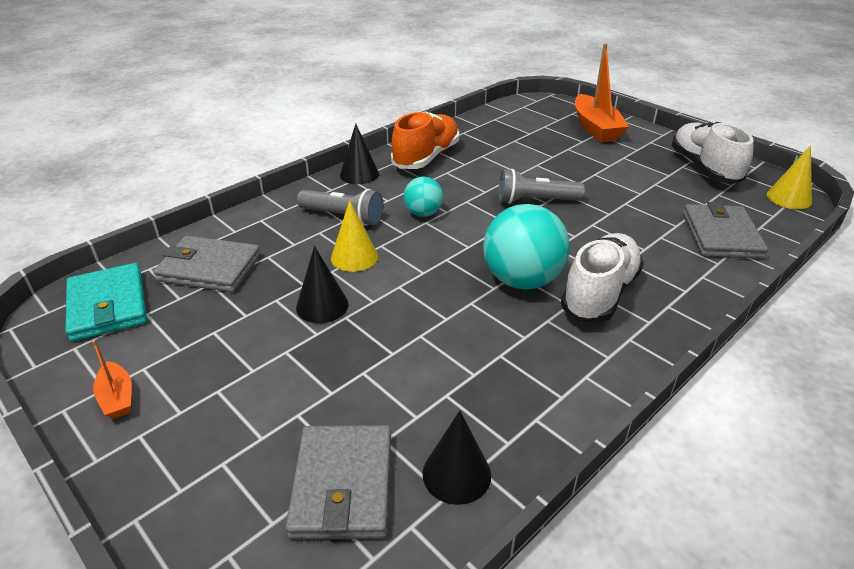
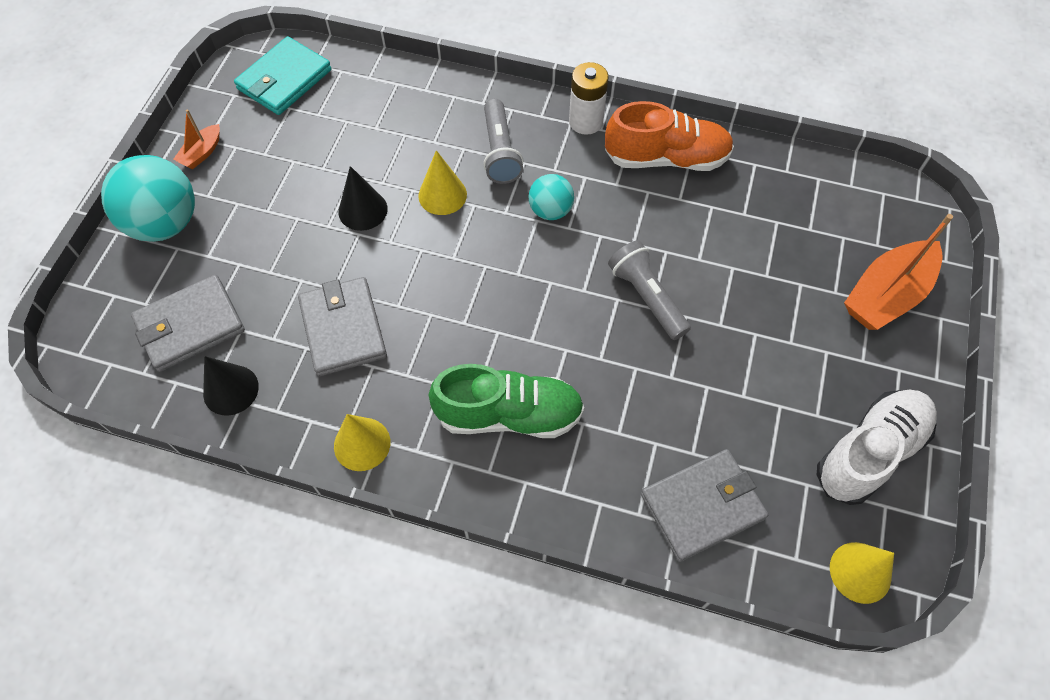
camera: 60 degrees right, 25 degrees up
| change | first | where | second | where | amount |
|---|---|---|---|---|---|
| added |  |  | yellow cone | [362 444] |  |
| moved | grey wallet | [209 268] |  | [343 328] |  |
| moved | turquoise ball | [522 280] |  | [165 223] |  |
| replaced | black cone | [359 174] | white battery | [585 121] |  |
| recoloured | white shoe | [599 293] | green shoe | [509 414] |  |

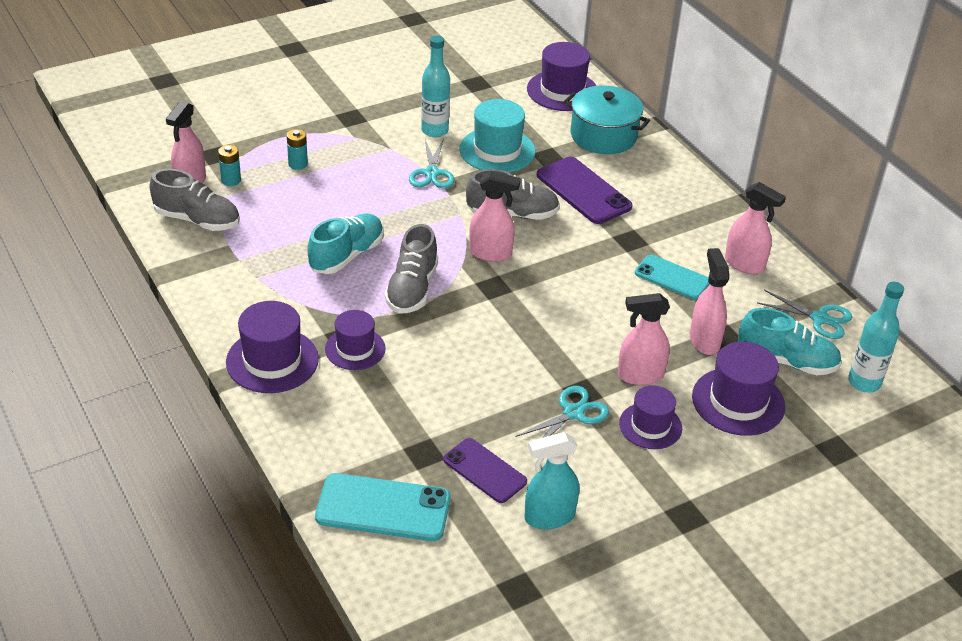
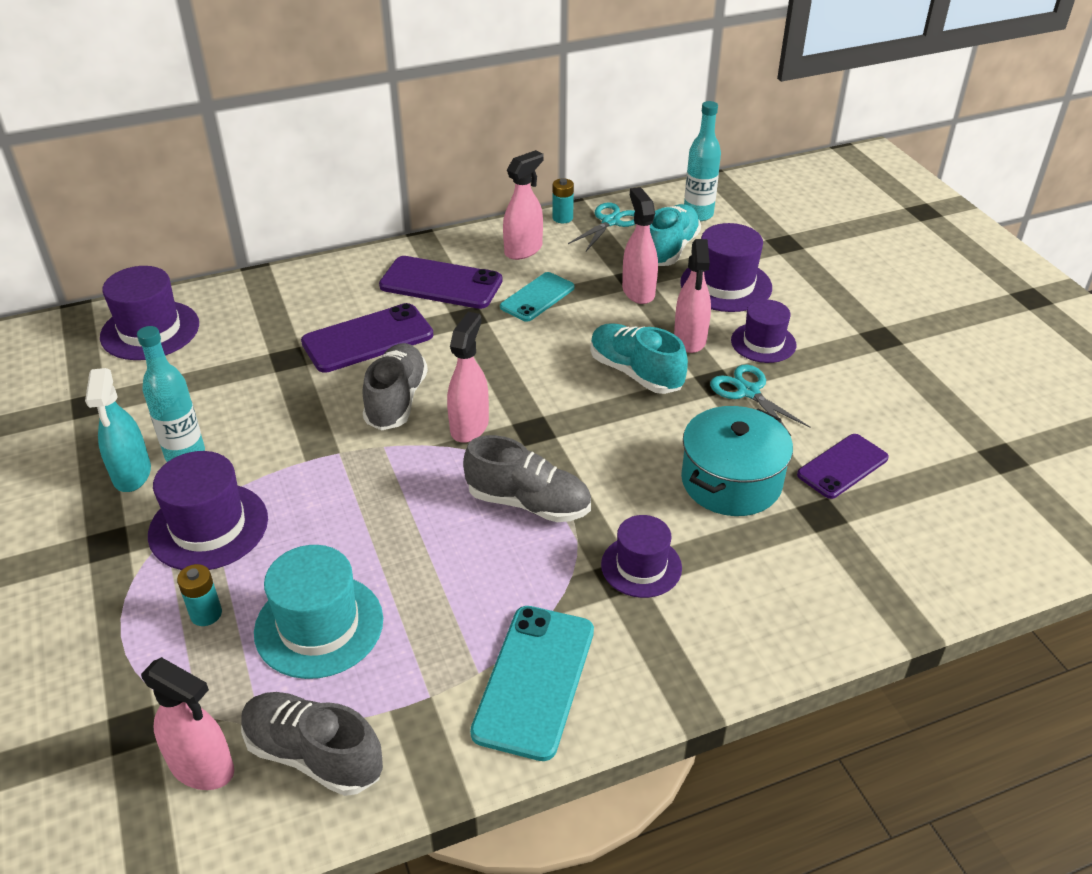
camera: 80 degrees left, 0 degrees up
| change | first | where | second | where | amount |
|---|---|---|---|---|---|
| removed | turquoise scissors | [432 173] |  |  |  |
| added |  |  | purple phone | [441 283] |  |
| moved | turquoise battery | [231 180] |  | [562 218] |  |
| moved | purple hat | [272 360] |  | [208 527] |  |
| moved | turquoise shoe | [346 255] |  | [635 373] |  |
| moved | turquoise phone | [383 508] |  | [534 681] |  |
| moved | turquoise hat | [497 150] |  | [319 625] |  |
| moved | turquoise spray bottle | [549 517] |  | [132 474] |  |
| moved | turquoise pot | [603 135] |  | [731 481] |  |
| turned | grey shoe | [197 220] |  | [313 755] | 90 degrees counterclockwise |
| turned | pink spray bottle | [704 340] |  | [638 291] | 75 degrees clockwise |

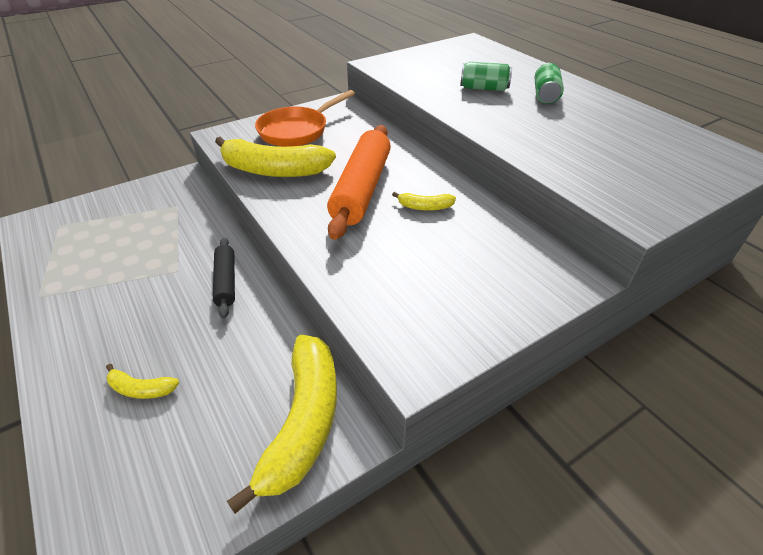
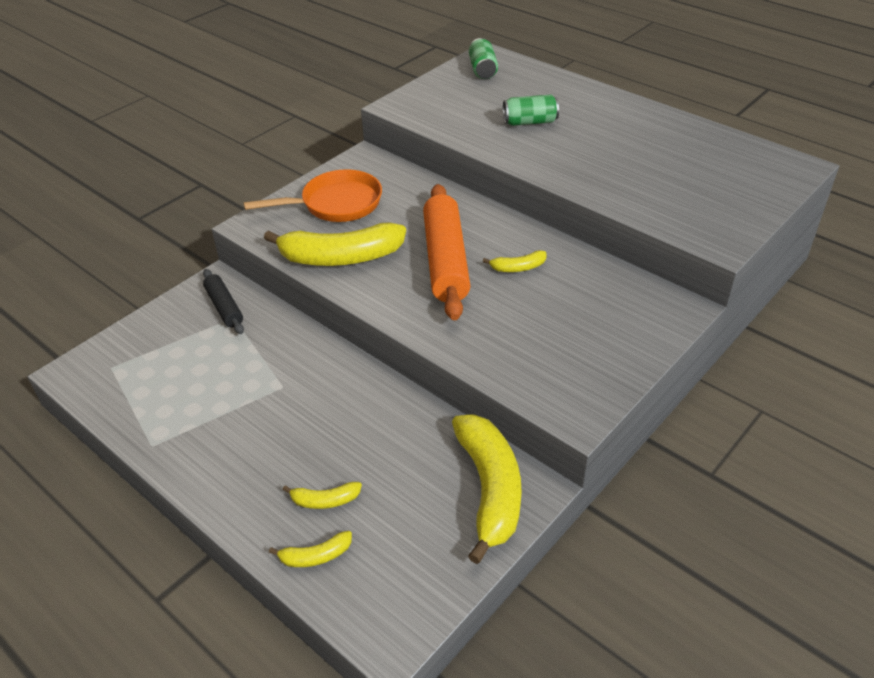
camera: 15 degrees left, 0 degrees up
| change | first | where | second | where | amount |
|---|---|---|---|---|---|
| added |  |  | yellow banana | [315 556] |  |
| moved | black rolling pin | [226 282] |  | [224 307] |  |
| moved | green can | [545 95] |  | [482 70] |  |
| turned | orange pan | [297 131] |  | [336 204] | 135 degrees counterclockwise |

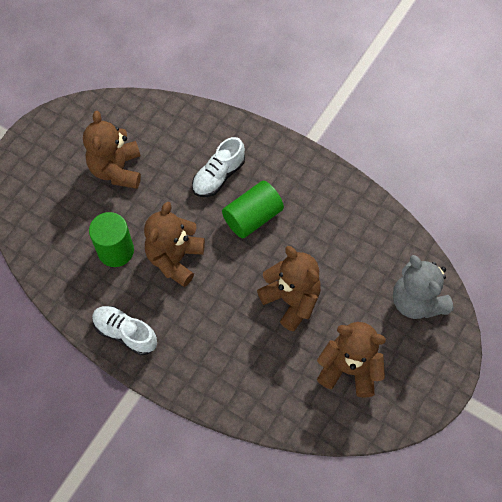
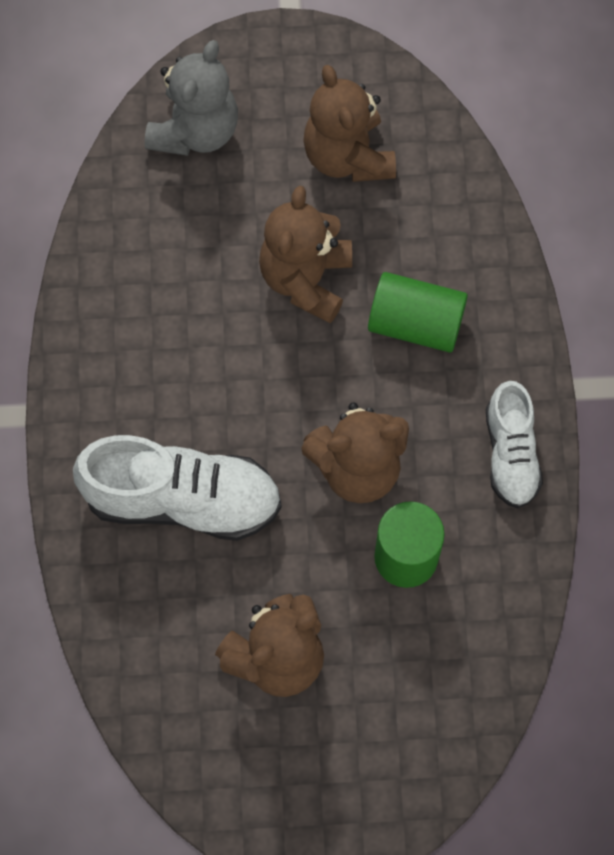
camera: 125 degrees left, 5 degrees up
| change | first | where | second | where | amount |
|---|---|---|---|---|---|
| moved | green cylinder | [252 217] |  | [415 324] |  |
| resized | white shoe | [218 176] |  | [182 500] | x1.64 |

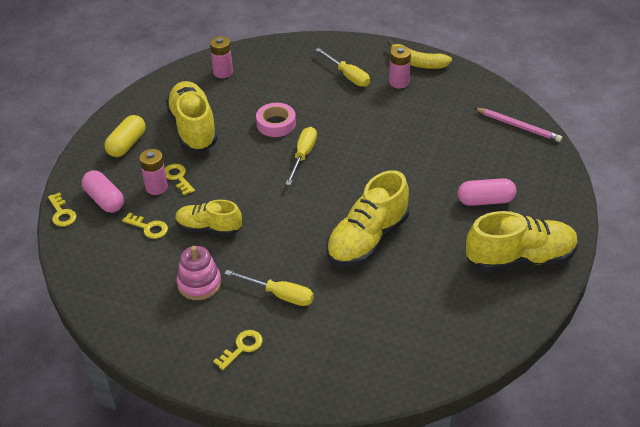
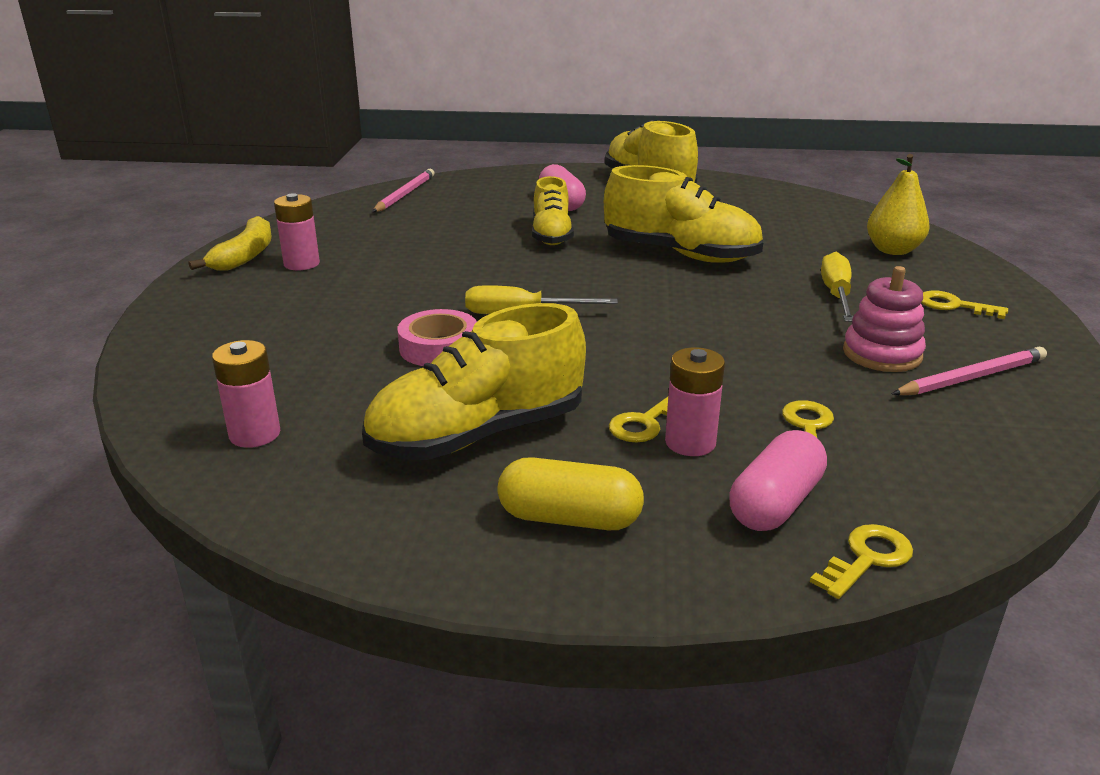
camera: 105 degrees left, 15 degrees down
| change | first | where | second | where | amount |
|---|---|---|---|---|---|
| removed | yellow screwdriver | [348 76] |  |  |  |
| added |  |  | yellow pear | [893 250] |  |
| added |  |  | pink pencil | [971 378] |  |
| moved | yellow shoe | [209 228] |  | [551 235] |  |

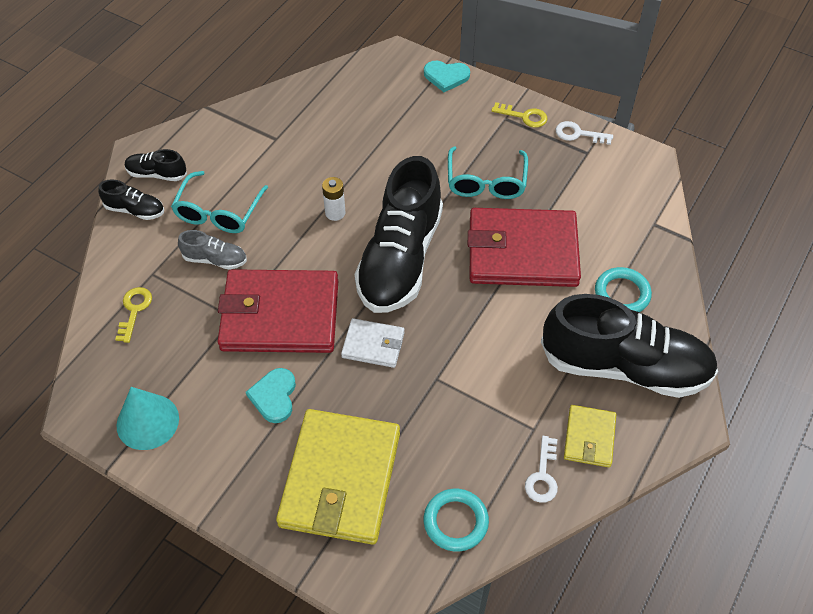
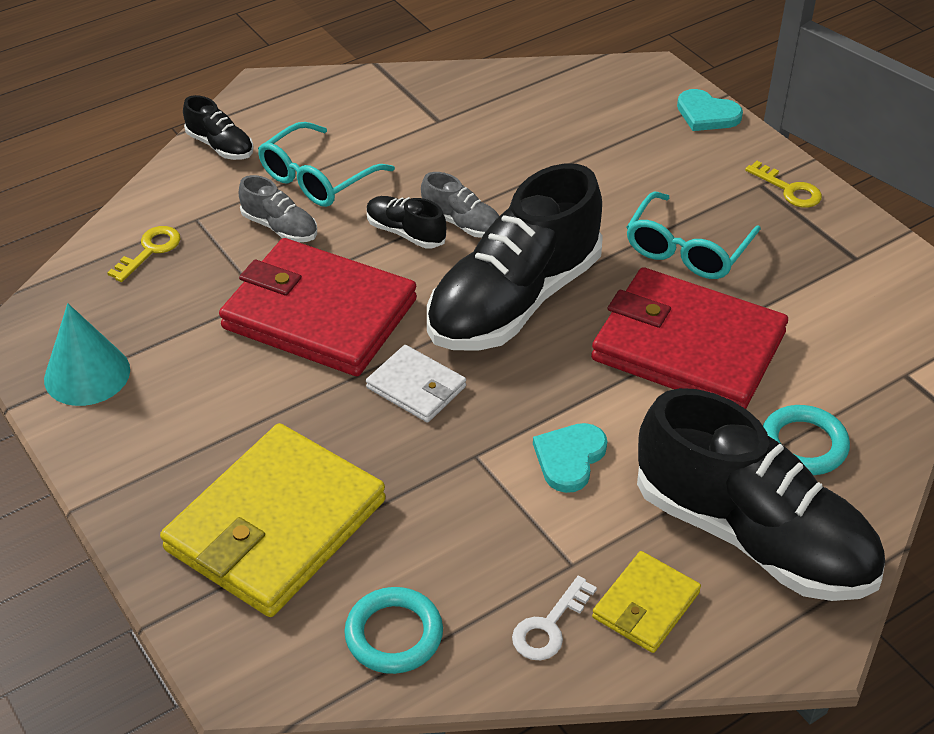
camera: 25 degrees right, 10 degrees down
| change | first | where | second | where | amount |
|---|---|---|---|---|---|
| removed | white key | [578 134] |  |  |  |
| moved | black shoe | [157 174] |  | [405 233] |  |
| moved | turquoise heart | [274 396] |  | [569 458] |  |
| replaced | white battery | [335 213] | grey shoe | [462 223] |  |

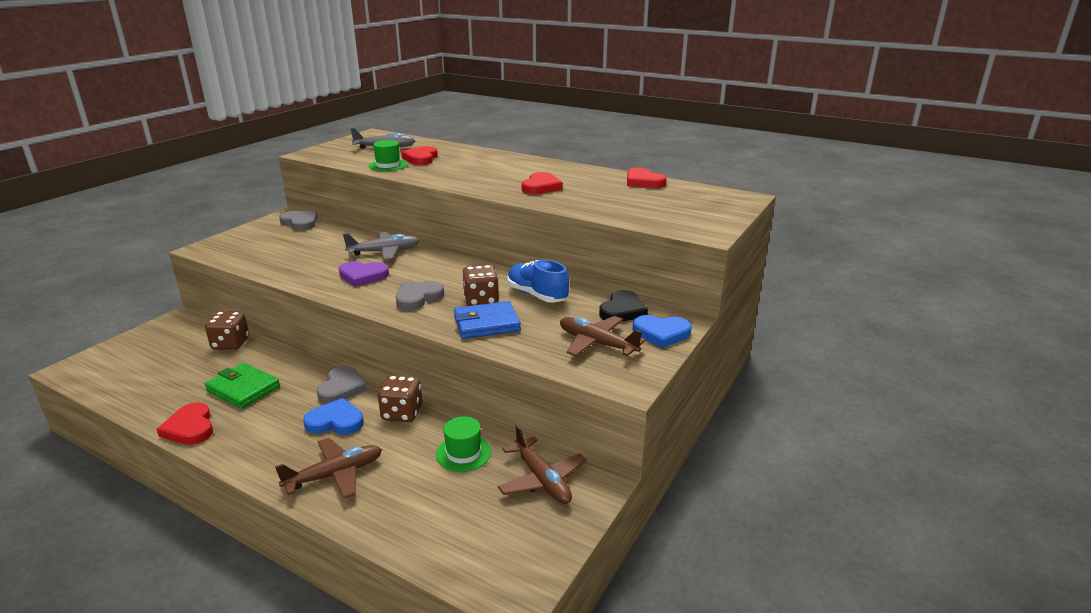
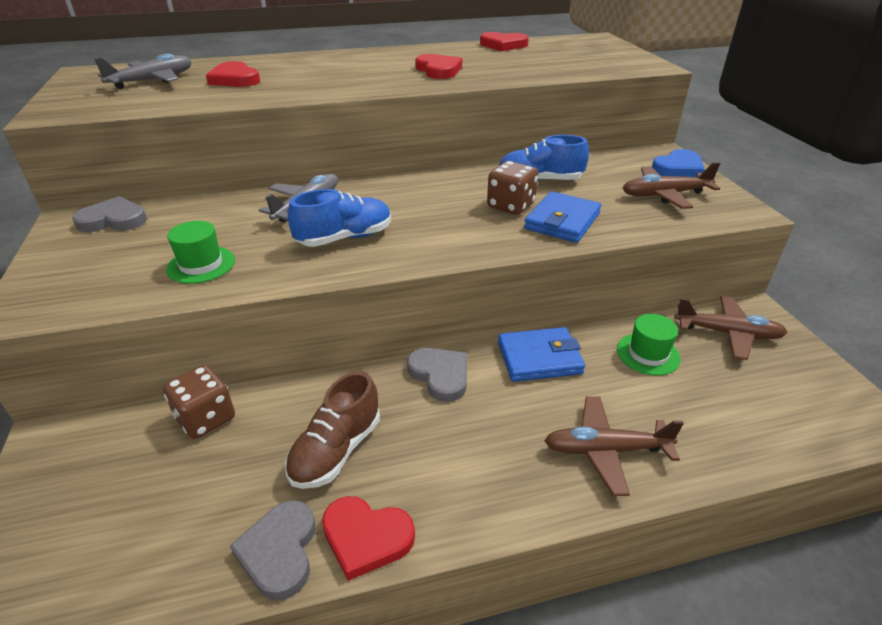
camera: 45 degrees left, 10 degrees up
| change | first | where | second | where | amount |
|---|---|---|---|---|---|
| removed | blue heart | [335 421] |  |  |  |
| removed | black heart | [622 310] |  |  |  |
| moved | green hat | [388 165] |  | [201 265] |  |
| moved | grey heart | [418 298] |  | [279 551] |  |
| replaced | green wallet | [243 389] | brown shoe | [336 450] |  |
| replaced | purple heart | [363 276] | blue shoe | [345 238] |  |
| replaced | brown dice | [402 413] | blue wallet | [539 358] |  |
| turned | brown plane | [335 475] |  | [605 450] | 105 degrees counterclockwise |

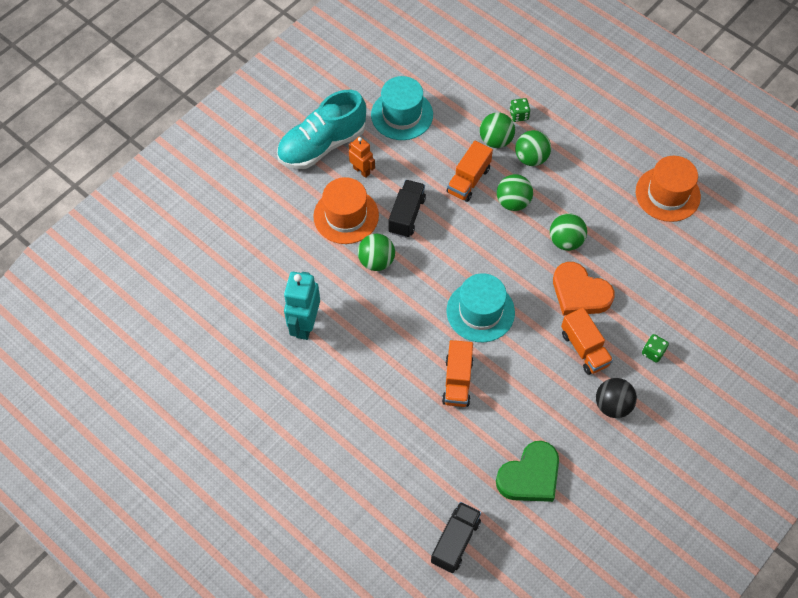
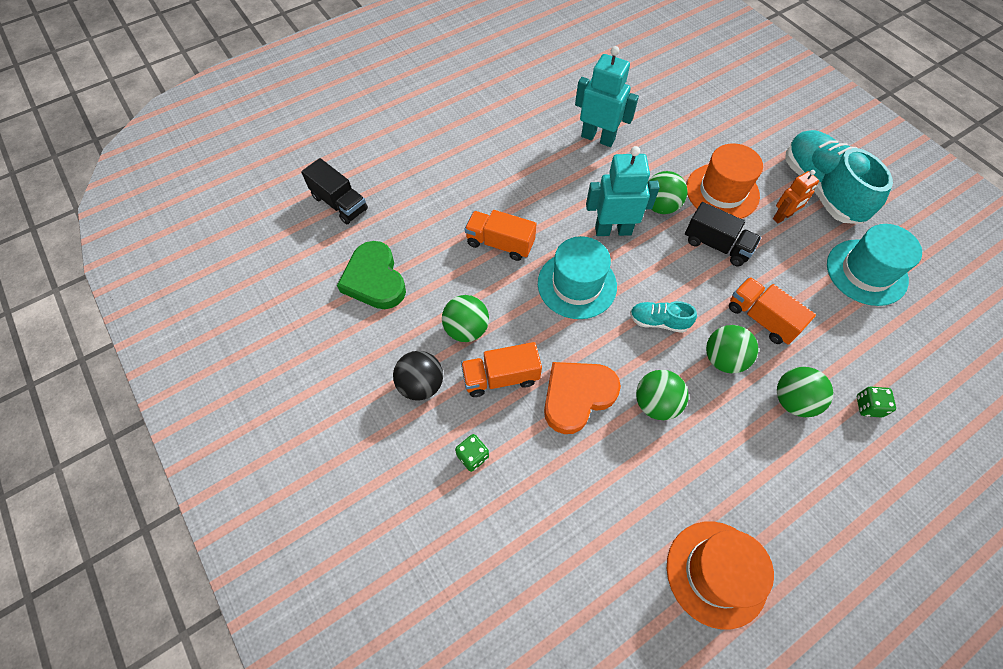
camera: 105 degrees right, 0 degrees up
| change | first | where | second | where | amount |
|---|---|---|---|---|---|
| added |  |  | turquoise robot | [613 230] |  |
| added |  |  | turquoise shoe | [658 321] |  |
| moved | green ball | [495 140] |  | [466 329] |  |

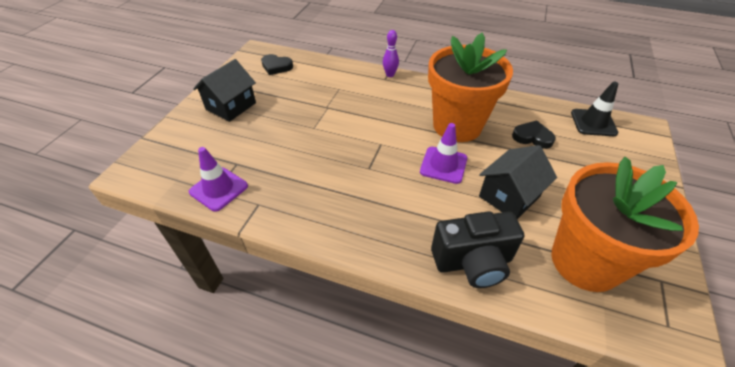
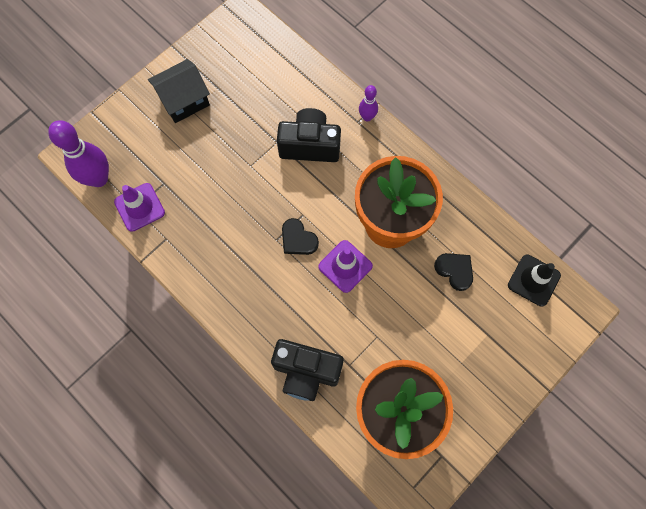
camera: 25 degrees right, 25 degrees up
| change | first | where | second | where | amount |
|---|---|---|---|---|---|
| removed | black house | [509 196] |  |  |  |
| added |  |  | purple bowling pin | [99 178] |  |
| added |  |  | black camera | [310 145] |  |
| moved | black heart | [276 67] |  | [298 239] |  |

